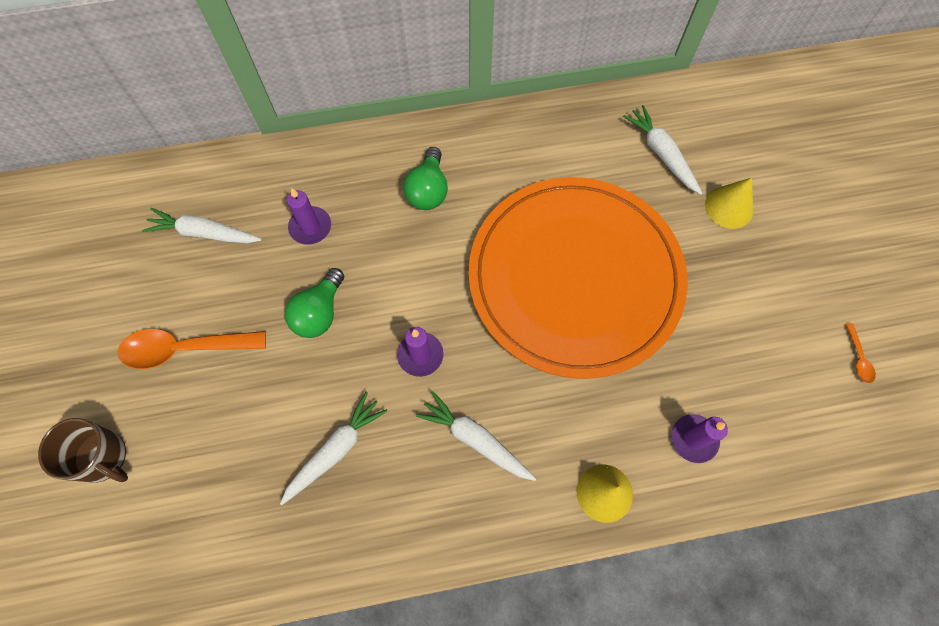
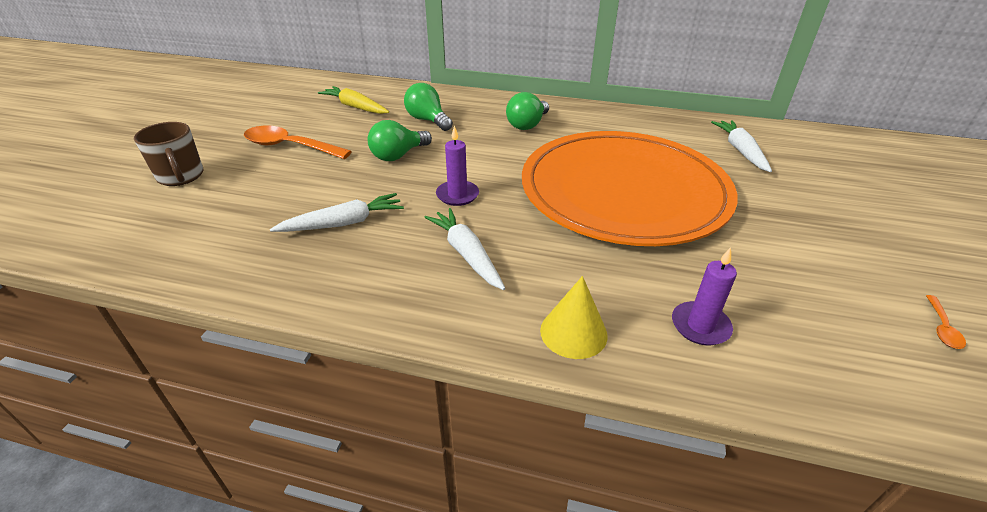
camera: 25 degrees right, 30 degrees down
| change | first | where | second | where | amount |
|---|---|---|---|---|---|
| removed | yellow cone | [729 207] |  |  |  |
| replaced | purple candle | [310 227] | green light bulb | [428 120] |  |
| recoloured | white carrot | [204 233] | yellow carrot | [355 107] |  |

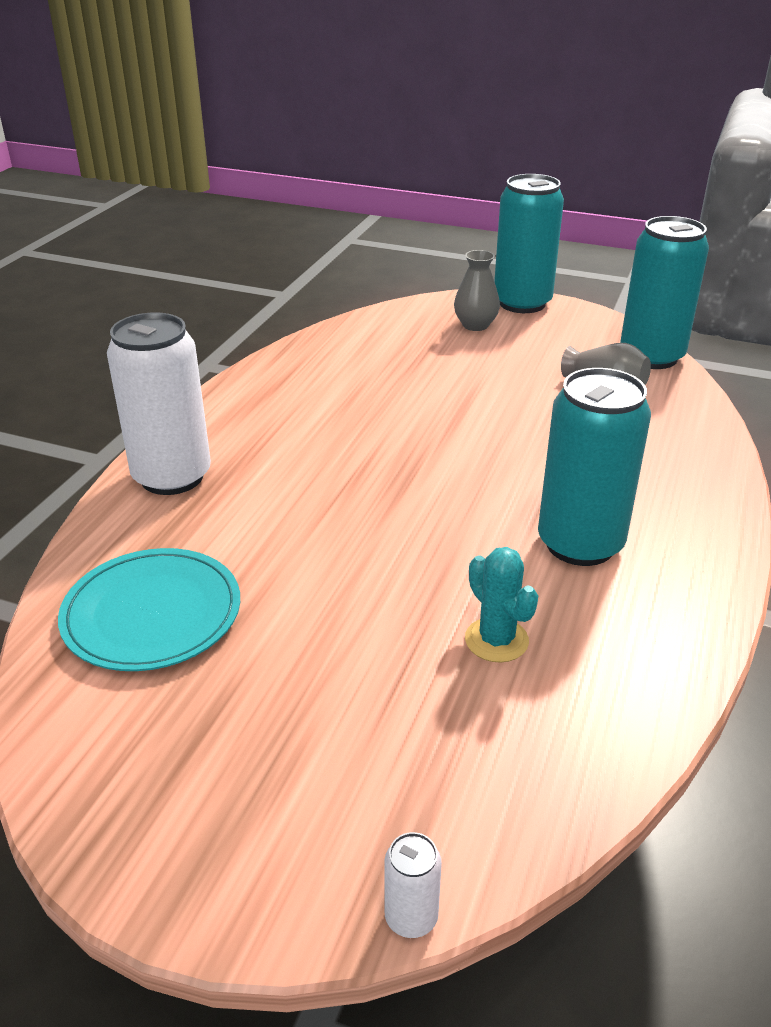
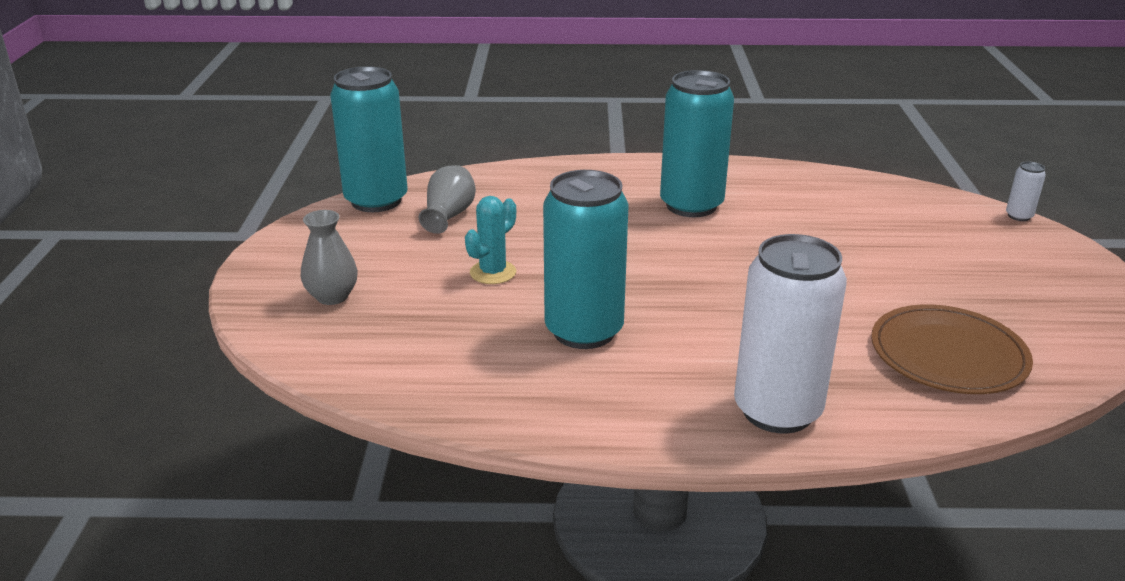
camera: 110 degrees left, 5 degrees down
| change | first | where | second | where | amount |
|---|---|---|---|---|---|
| moved | turquoise cactus | [496 640] |  | [493 272] |  |
| moved | turquoise can | [522 303] |  | [584 331] |  |
| recoloured | turquoise plate | [152 613] | brown plate | [948 354] |  |

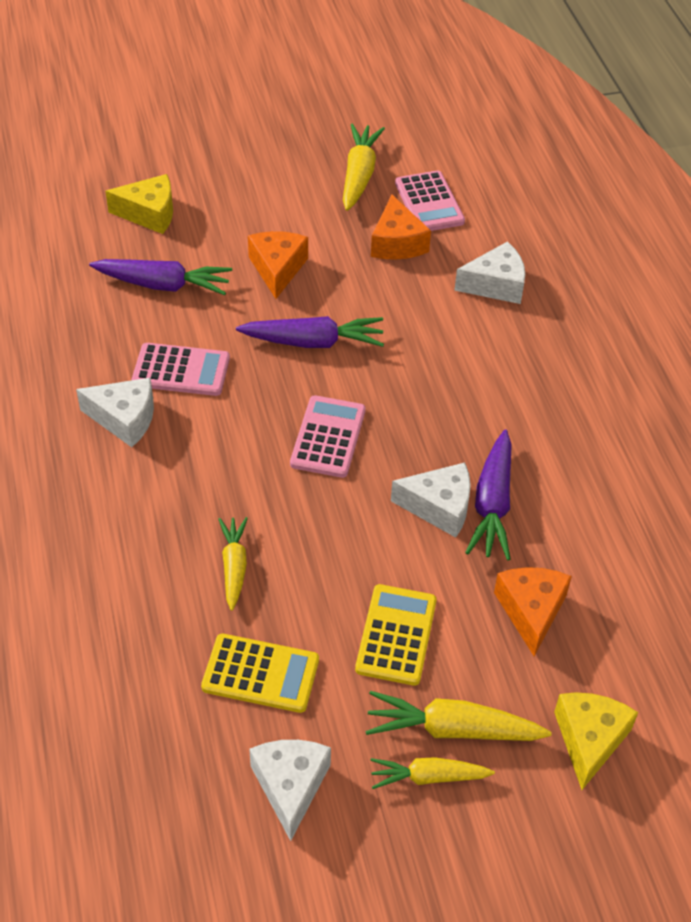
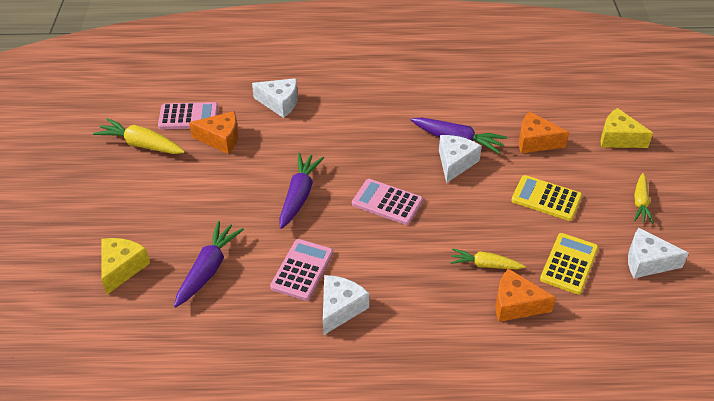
camera: 75 degrees left, 5 degrees down
| change | first | where | second | where | amount |
|---|---|---|---|---|---|
| removed | yellow carrot | [452 729] |  |  |  |
| moved | orange cheese | [277 269] |  | [516 304] |  |
| turned | white cheese | [495 285] |  | [280 103] | 105 degrees clockwise |

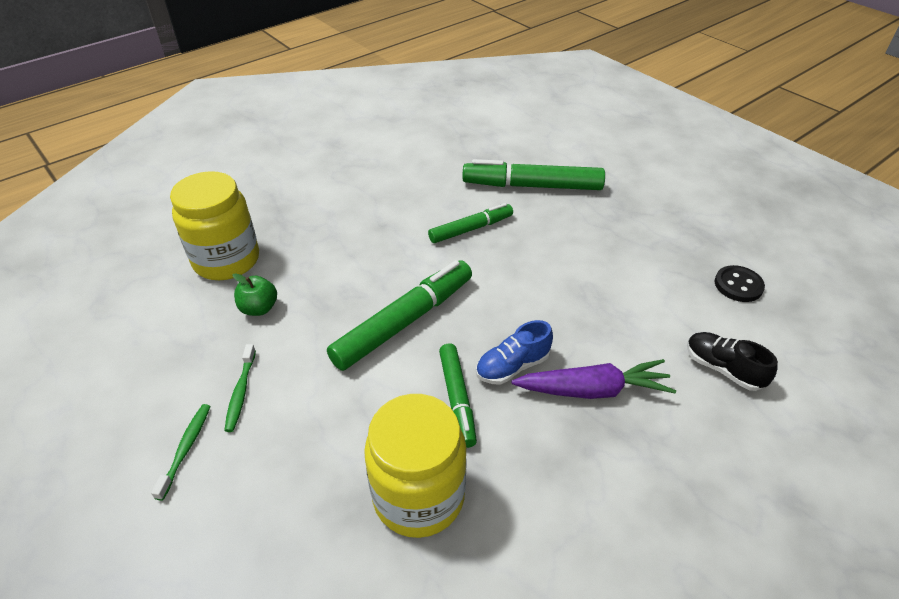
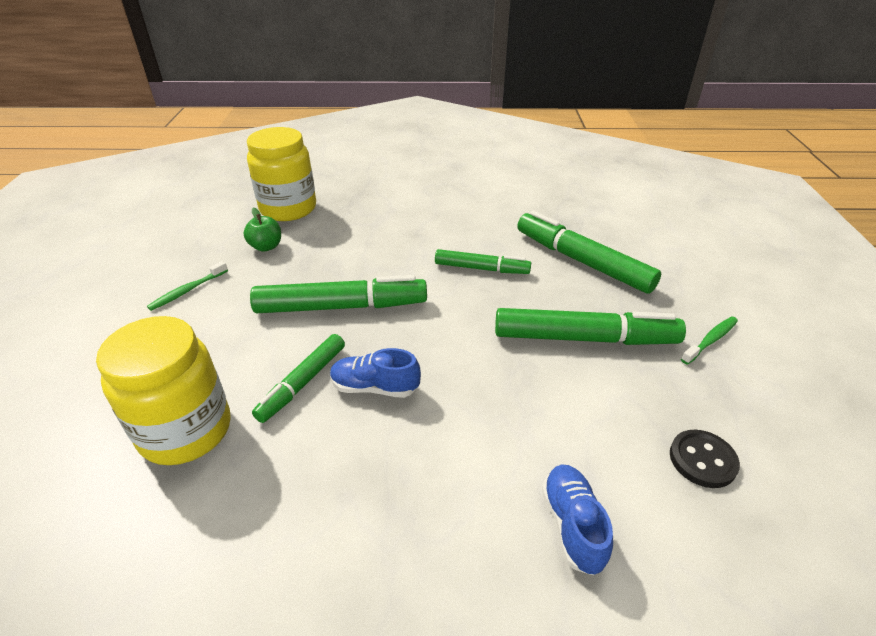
camera: 40 degrees right, 5 degrees down
| change | first | where | second | where | amount |
|---|---|---|---|---|---|
| removed | purple carrot | [593 390] |  |  |  |
| added |  |  | green marker | [584 338] |  |
| moved | green toothbrush | [186 449] |  | [710 340] |  |
| recoloured | black shoe | [723 369] | blue shoe | [572 525] |  |

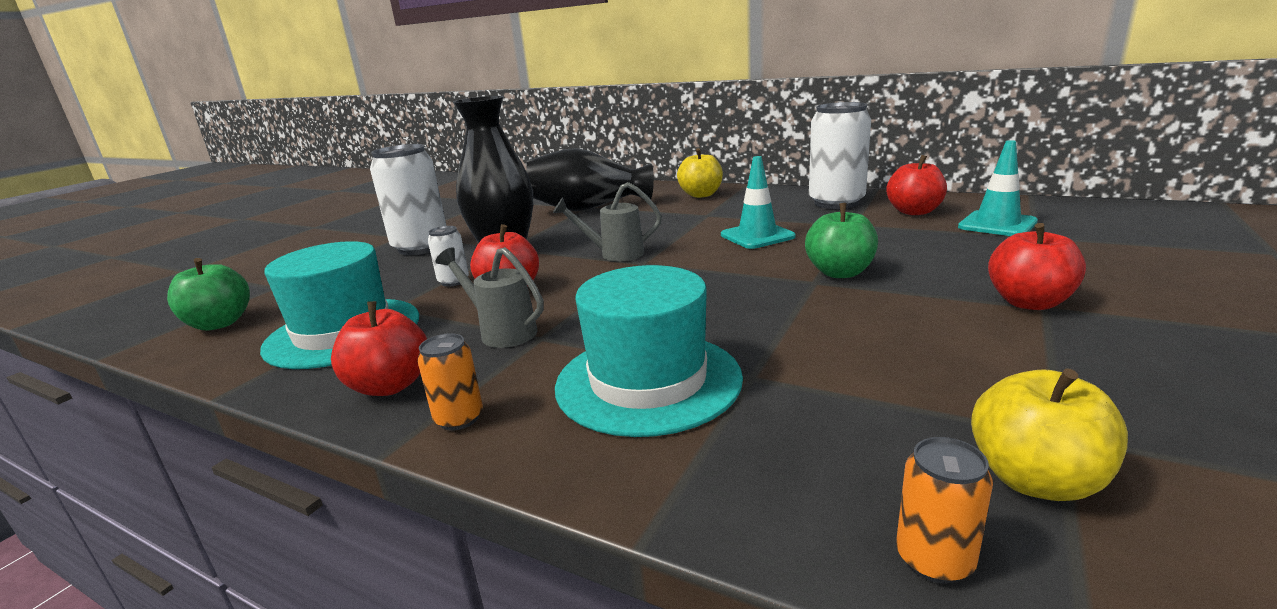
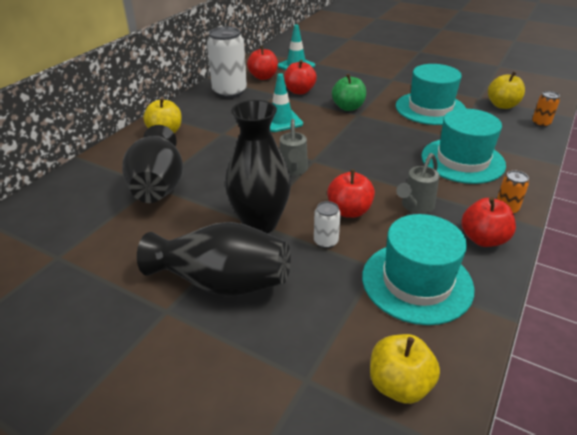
camera: 90 degrees left, 15 degrees up
| change | first | where | second | where | amount |
|---|---|---|---|---|---|
| added |  |  | turquoise hat | [430 108] |  |
| moved | red apple | [1029 302] |  | [299 91] |  |
| replaced | white can | [421 247] | black vase | [221 282] |  |
| recoloured | green apple | [219 323] | yellow apple | [399 384] |  |

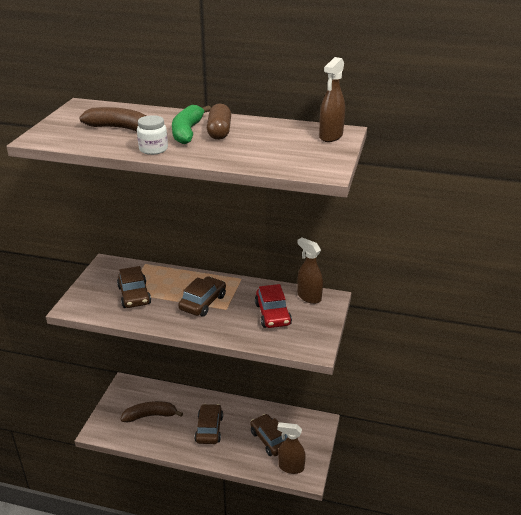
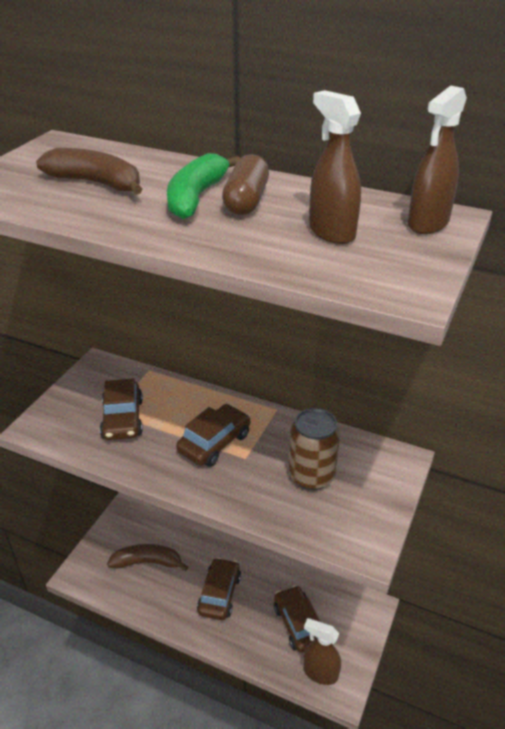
camera: 10 degrees right, 5 degrees up
| change | first | where | second | where | amount |
|---|---|---|---|---|---|
| removed | white jar | [153 149] |  |  |  |
| moved | brown spray bottle | [309 297] |  | [331 232] |  |
| replaced | red car | [273 314] | brown can | [311 476] |  |

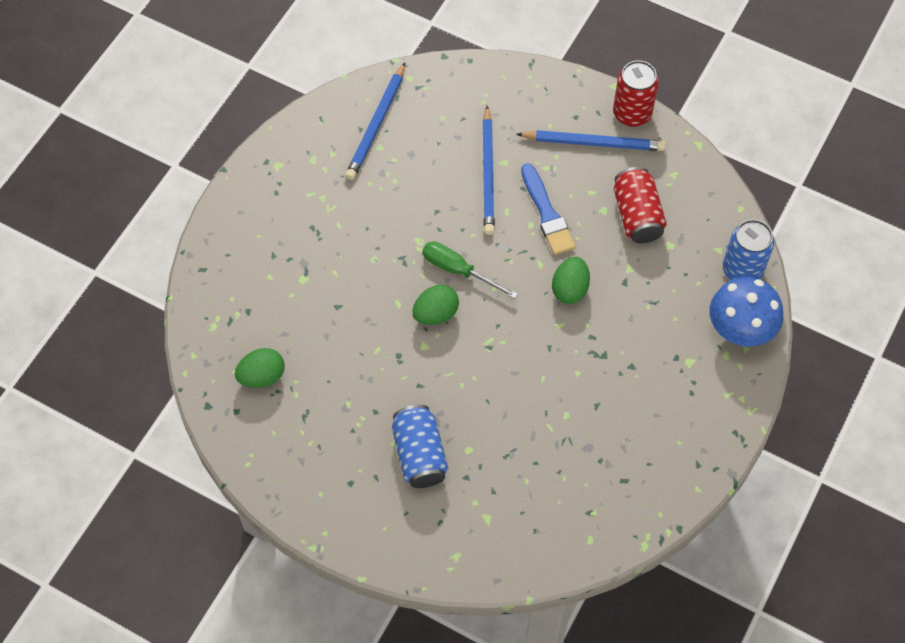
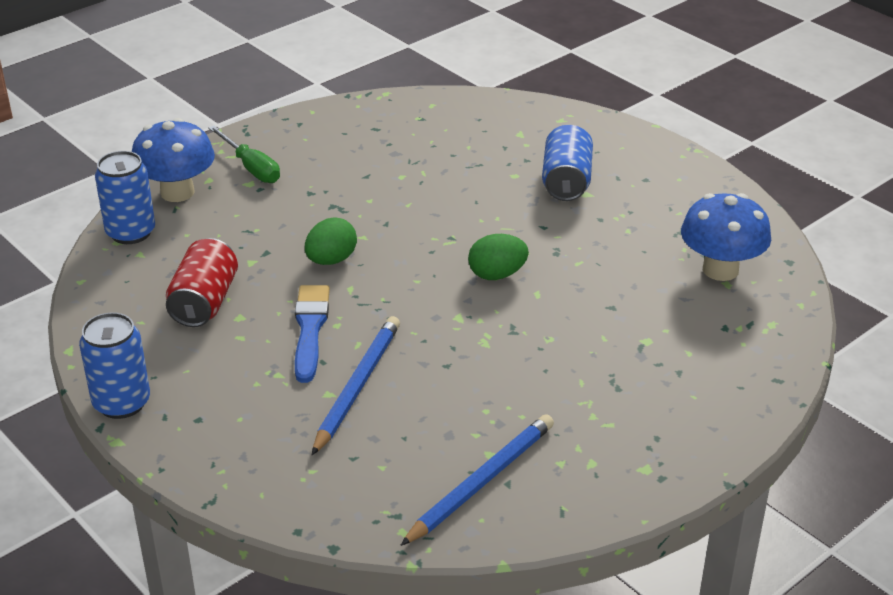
camera: 160 degrees left, 25 degrees down
| change | first | where | second | where | amount |
|---|---|---|---|---|---|
| removed | blue pencil | [593 143] |  |  |  |
| moved | green screwdriver | [458 270] |  | [251 167] |  |
| replaced | green egg | [262 376] | blue mushroom | [720 270] |  |
| recoloured | red can | [632 113] | blue can | [122 403] |  |

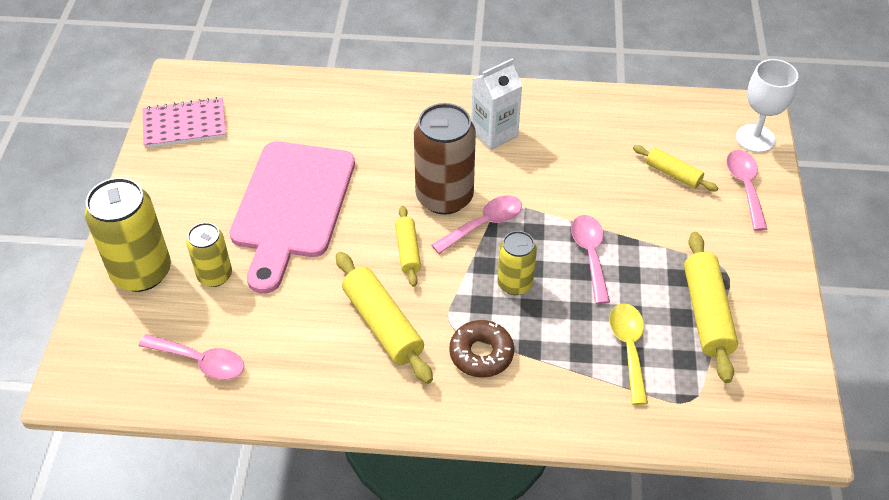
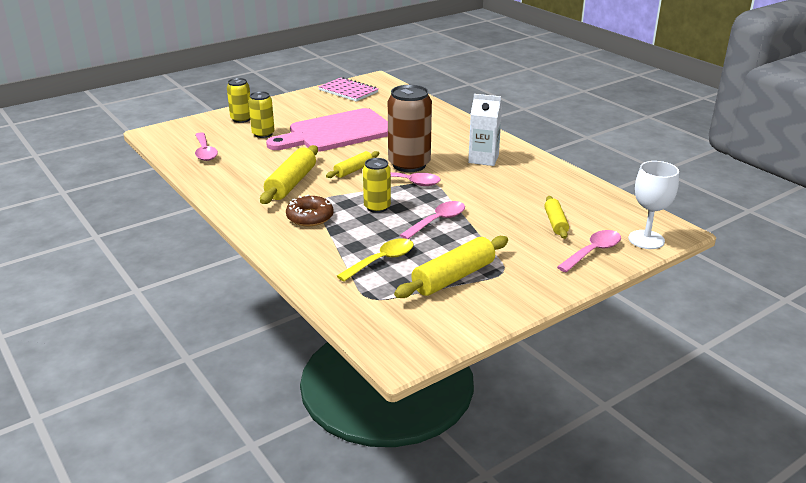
camera: 50 degrees right, 20 degrees down
| change | first | where | second | where | amount |
|---|---|---|---|---|---|
| resized | yellow can | [141 272] |  | [241 119] | x0.58 |

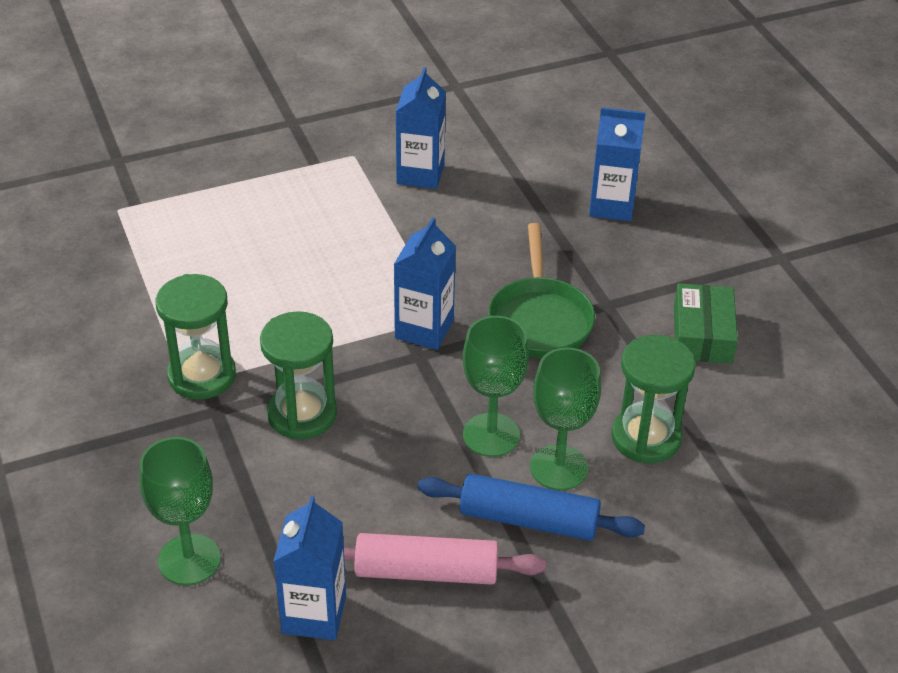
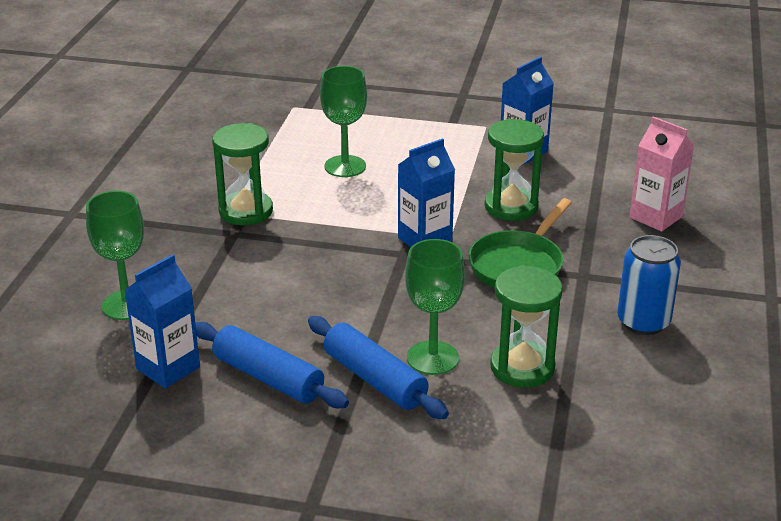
camera: 35 degrees right, 10 degrees down
| change | first | where | second | where | amount |
|---|---|---|---|---|---|
| moved | green hourglass | [302 414] |  | [511 207] |  |
| moved | green goblet | [491 435] |  | [345 166] |  |
| replaced | green box | [702 334] | blue can | [643 322] |  |
| recoloured | pink rolling pin | [426 572] | blue rolling pin | [268 378] |  |
| recoloured | blue carton | [611 206] | pink carton | [656 217] |  |

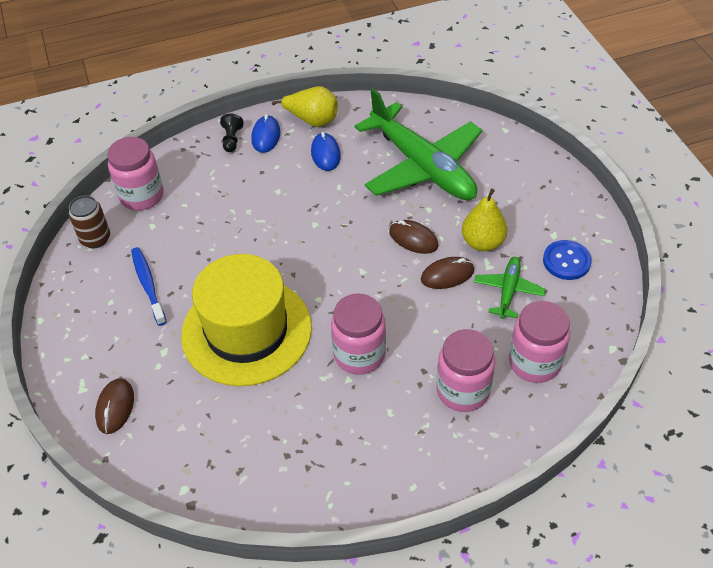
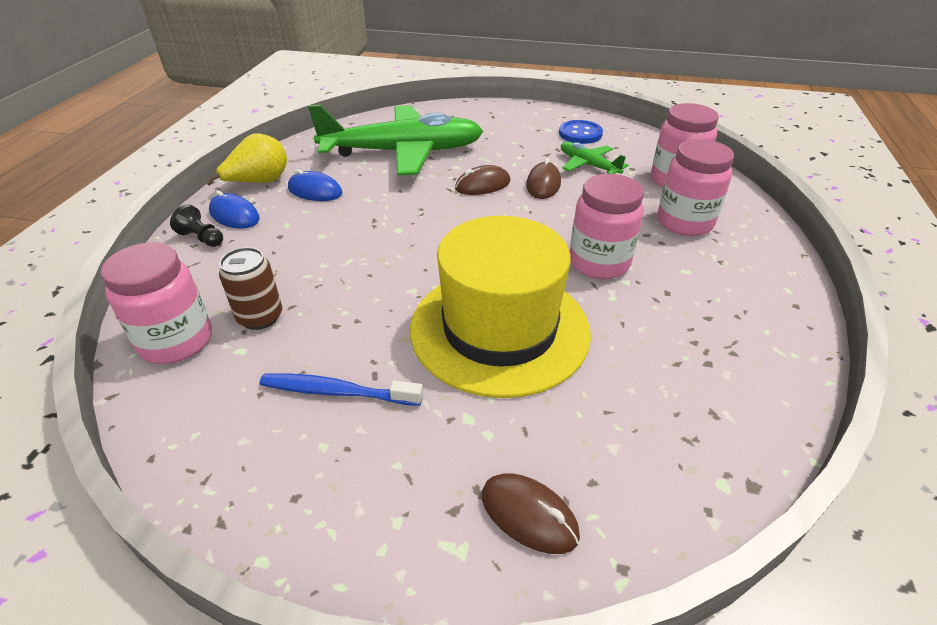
camera: 60 degrees left, 10 degrees down
| change | first | where | second | where | amount |
|---|---|---|---|---|---|
| removed | yellow pear | [482 242] |  |  |  |
| moved | brown can | [95 239] |  | [260 317] |  |

